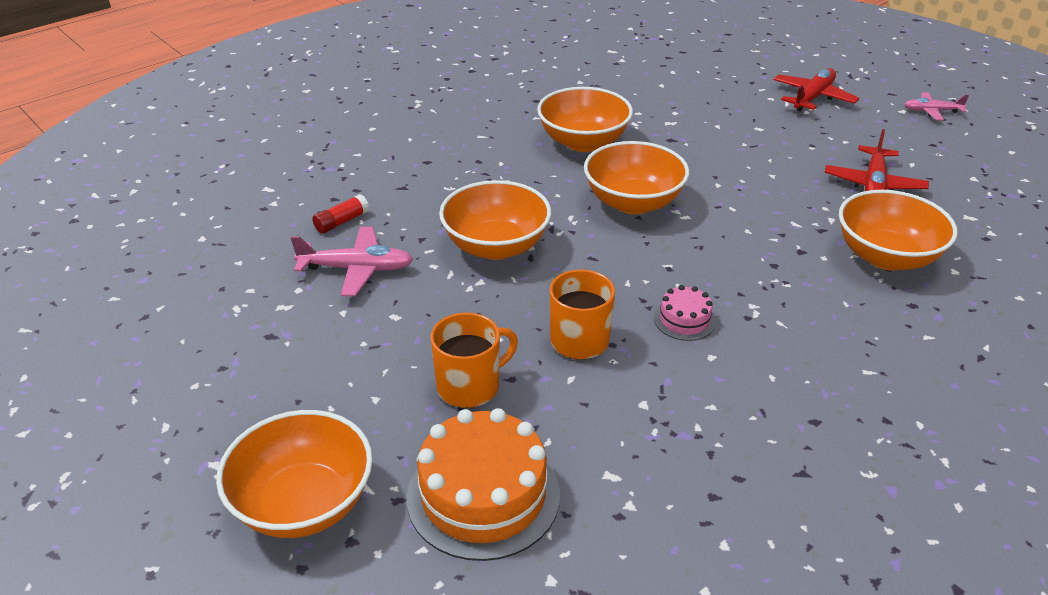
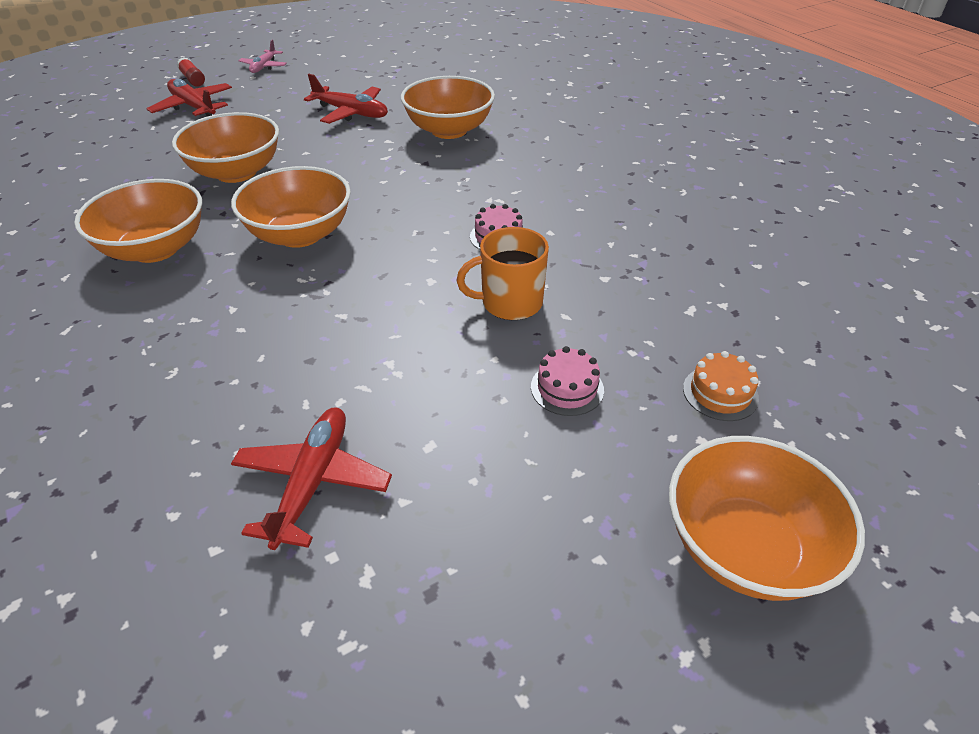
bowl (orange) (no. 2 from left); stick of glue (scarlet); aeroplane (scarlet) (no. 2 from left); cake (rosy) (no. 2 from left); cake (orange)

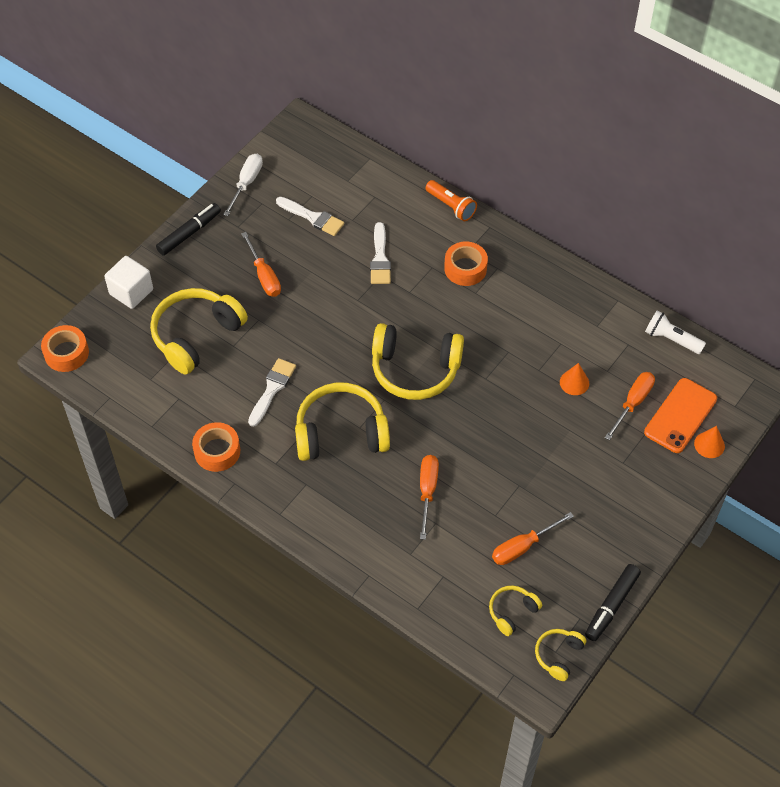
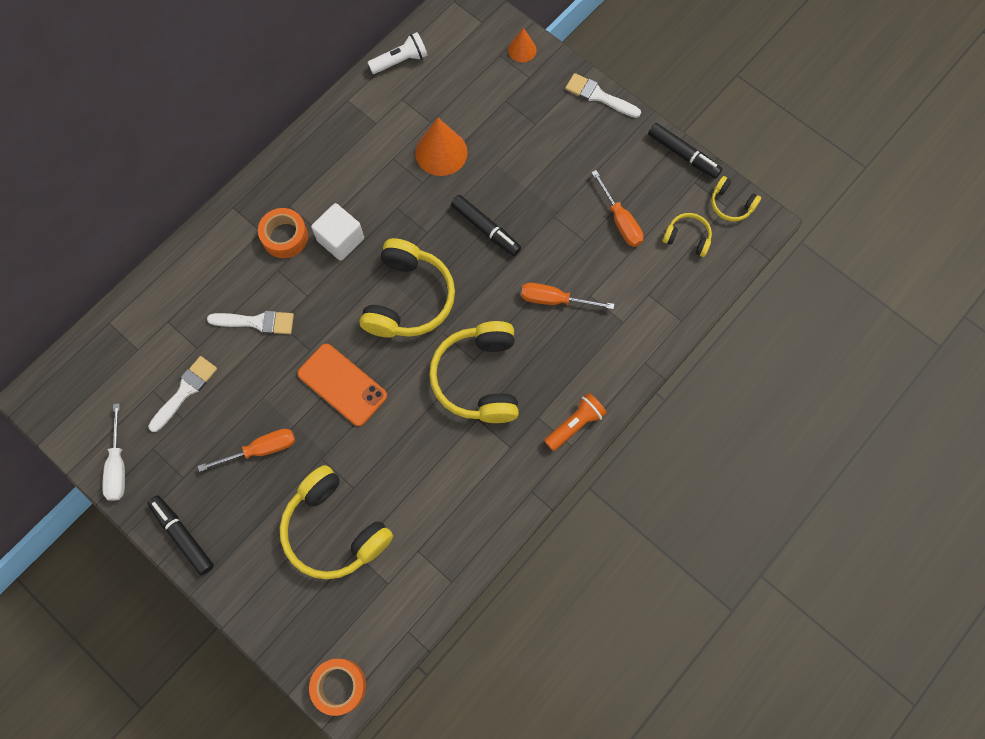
flat screwdriver (snow-white); phone (orange); solid cube (snow-white); pocket torch (snow-white); cone shape (orange) (no. 1 from left); marker pen (jet-black) (no. 2 from left); pocket torch (orange); brush (snow-white) (no. 3 from left); headphones (yellow) (no. 4 from left); tape (orange) (no. 2 from left in the first image); flat screwdriver (orange) (no. 4 from left in the first image)

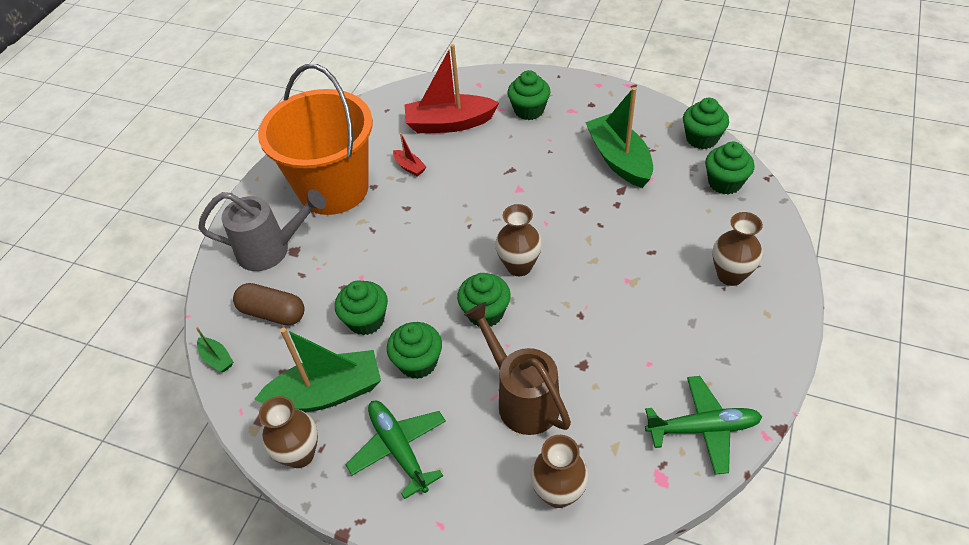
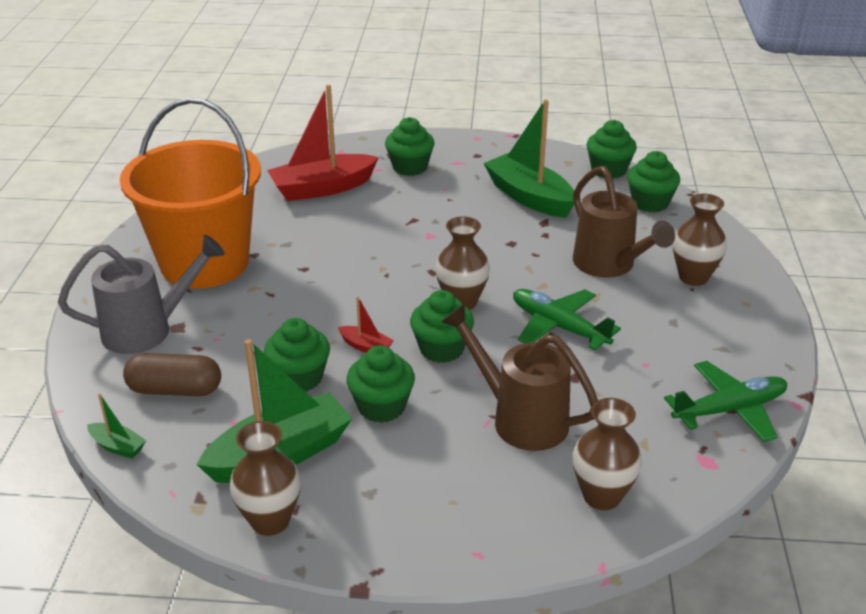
boat (scarlet) (no. 2 from left); aeroplane (emerald) (no. 1 from left); sprinkling can (brown) (no. 2 from left)

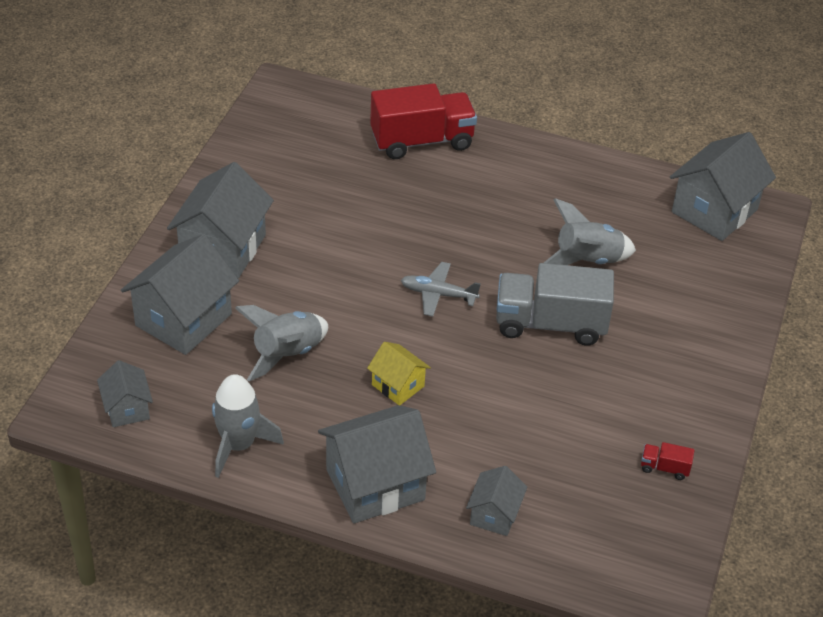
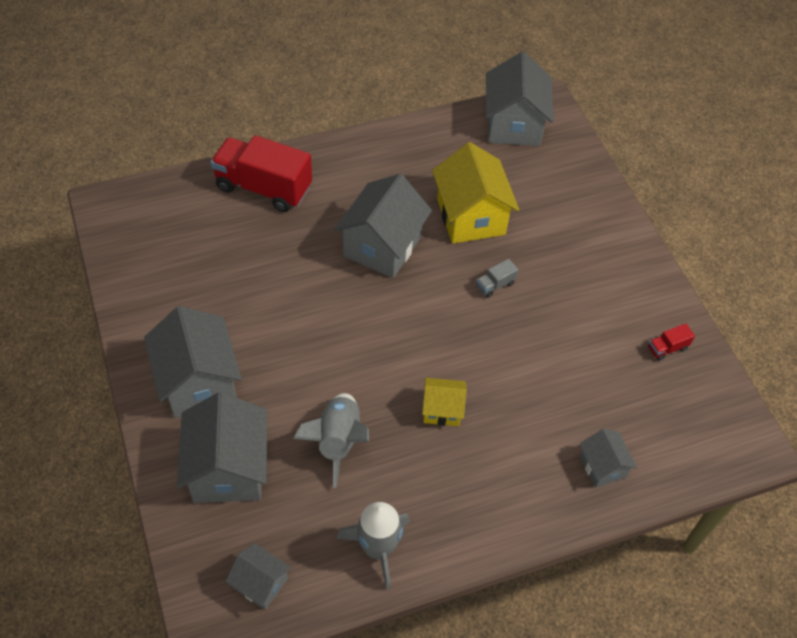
toy truck (scarlet) (no. 1 from left); house (ash-grey) (no. 4 from left); house (yellow) (no. 2 from left); toy truck (ash-grey); aeroplane (ash-grey)

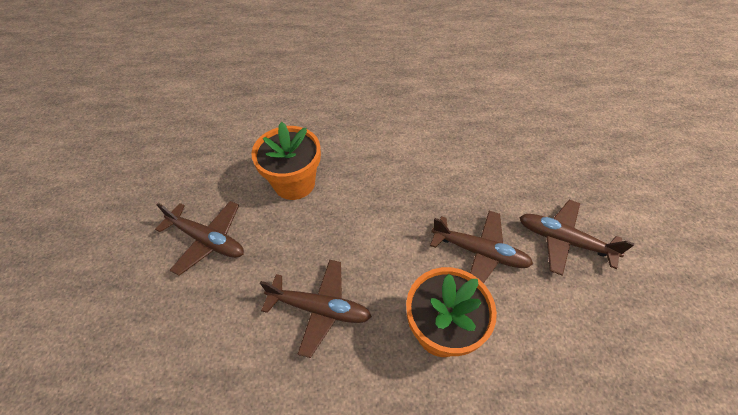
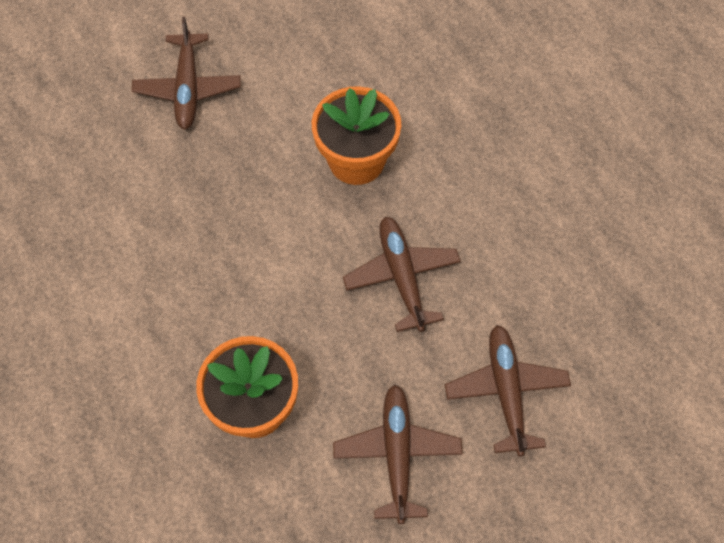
aeroplane (brown) (no. 4 from left)

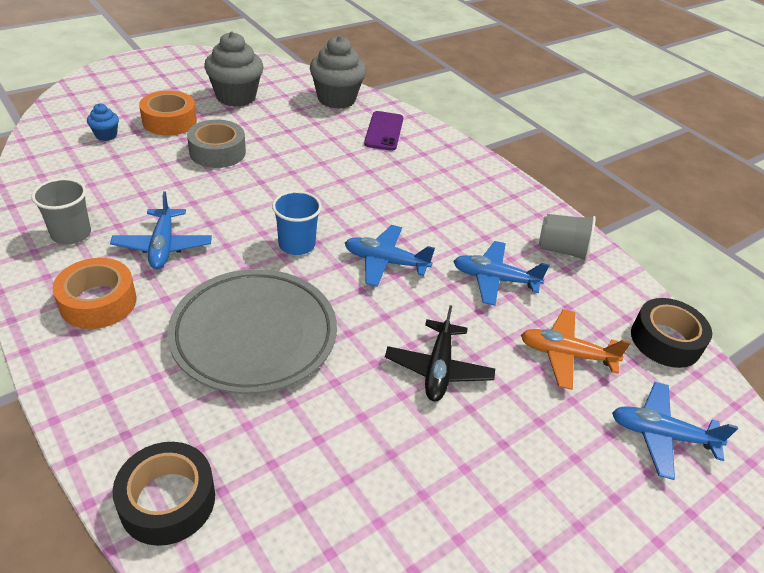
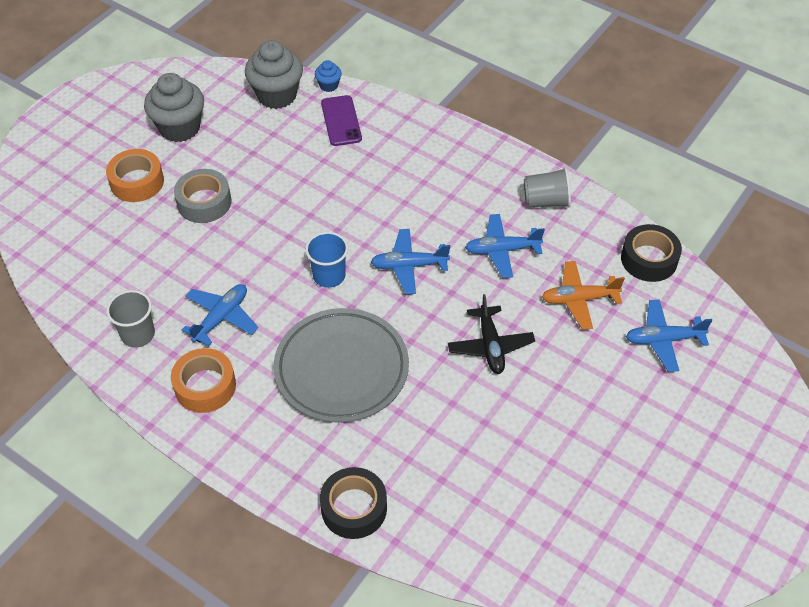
aeroplane (royal blue) (no. 1 from left); cupcake (royal blue)

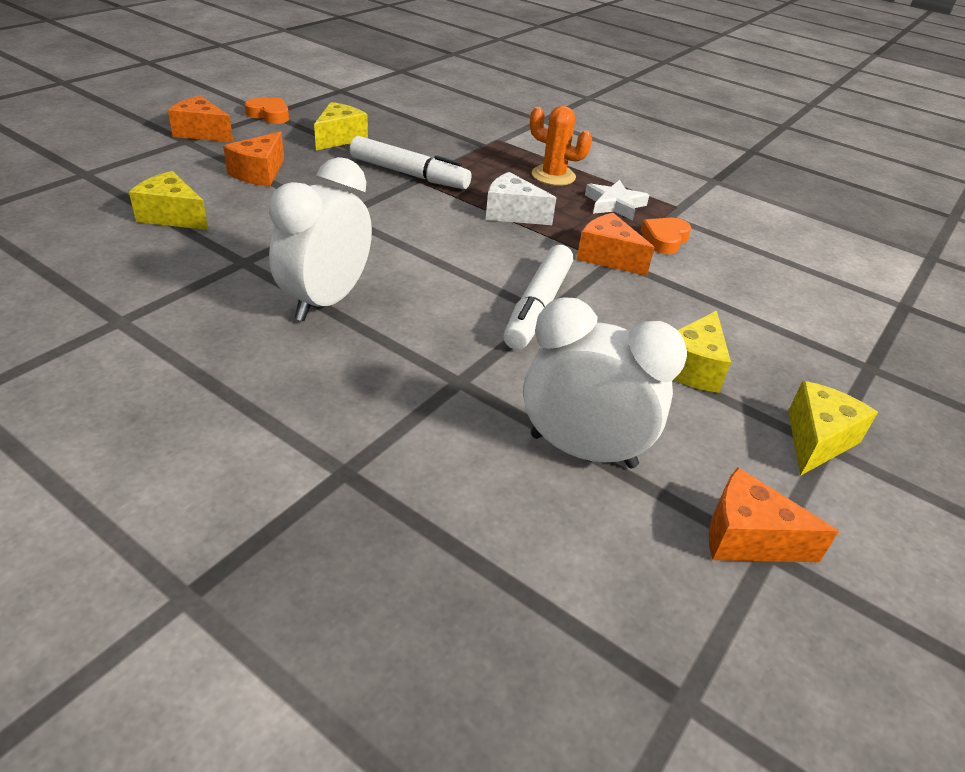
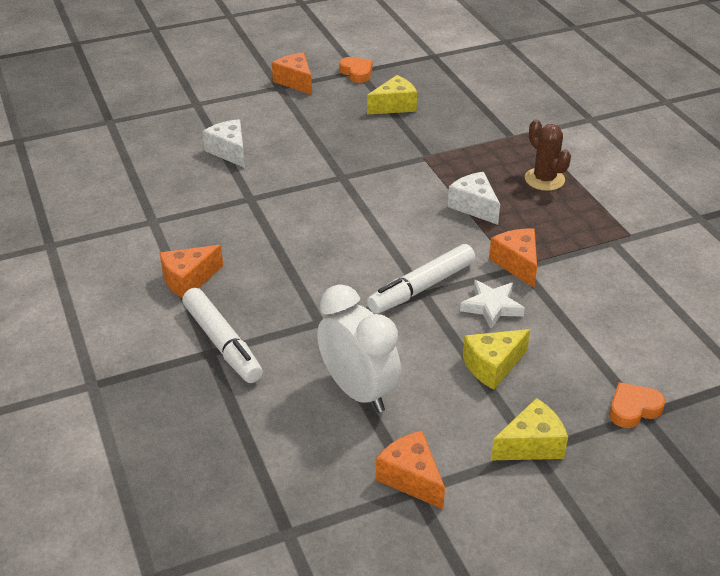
cheese (orange) (no. 1 from left); marker pen (snow-white) (no. 1 from left); cheese (snow-white) (no. 1 from left); star shape (snow-white); prickly plant (brown); heart (orange) (no. 2 from left); bedside clock (snow-white) (no. 1 from left in the first image)

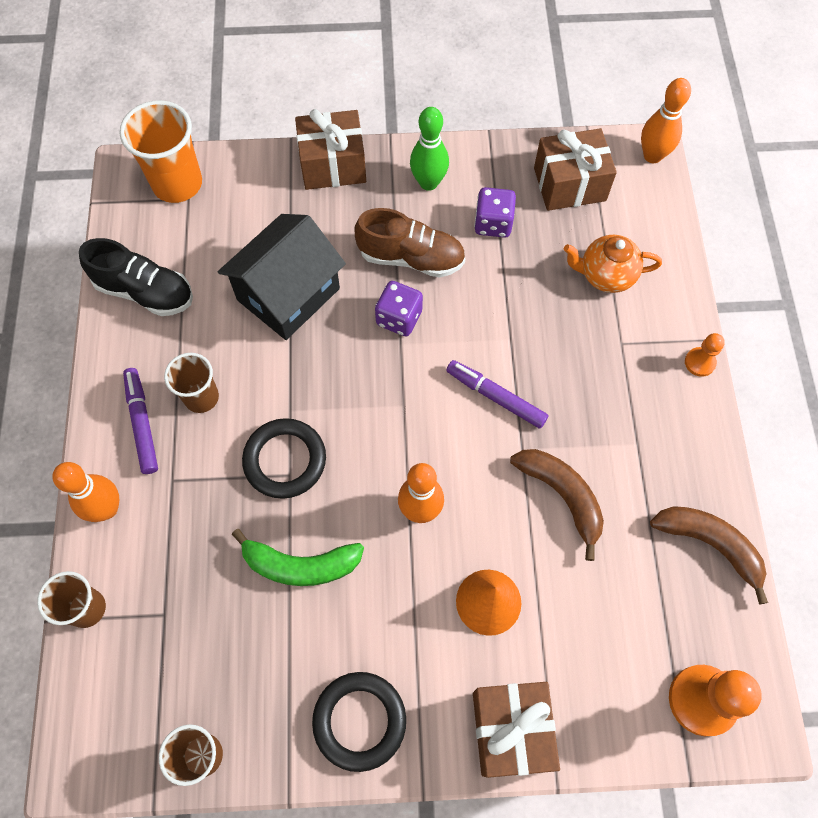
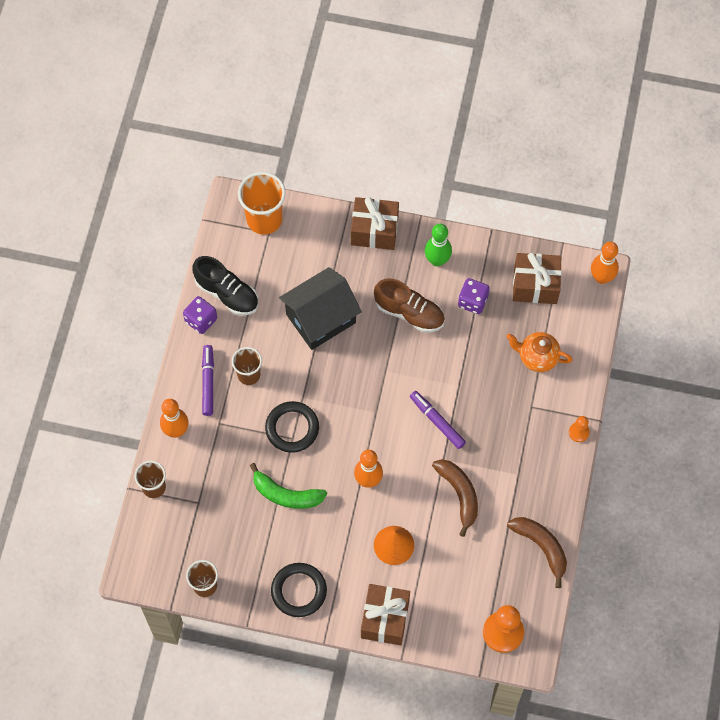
game die (royal purple) (no. 1 from left)

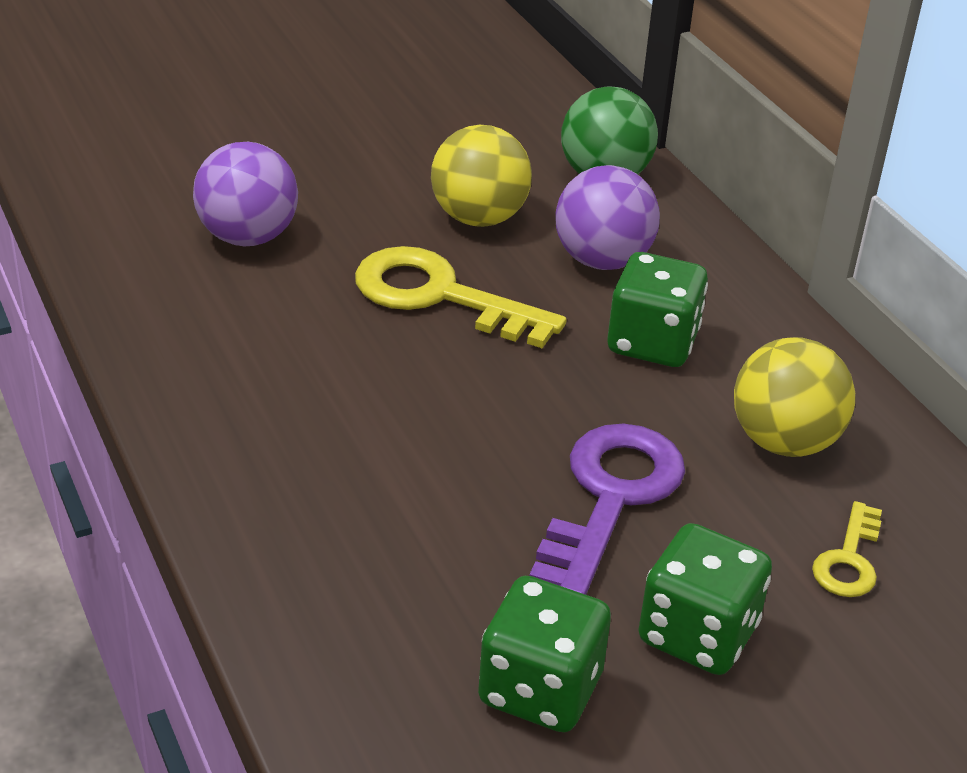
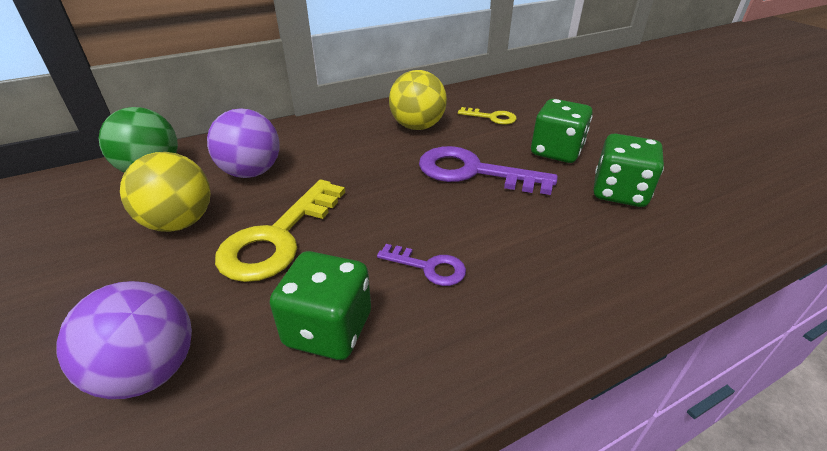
game die (emerald) (no. 1 from left); door key (royal purple) (no. 1 from left)

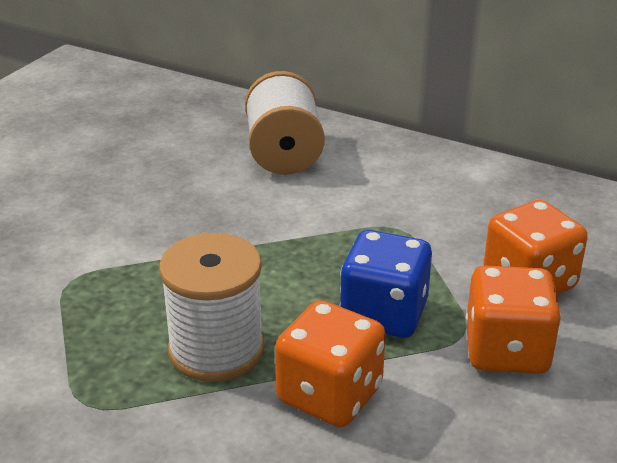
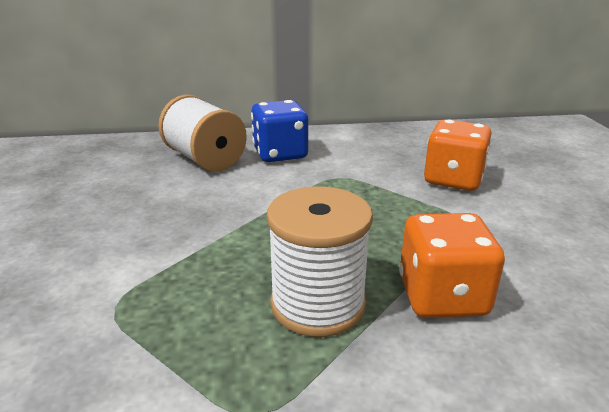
game die (royal blue); game die (orange) (no. 2 from left in the first image)

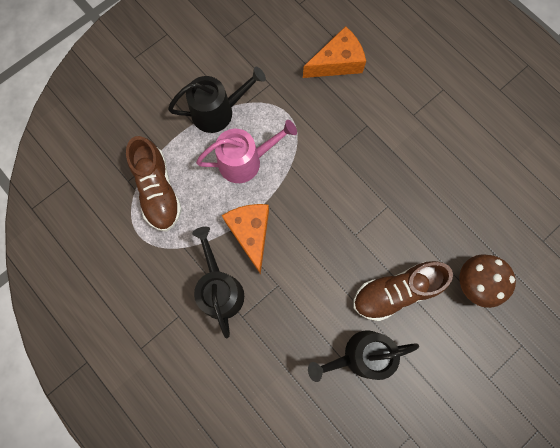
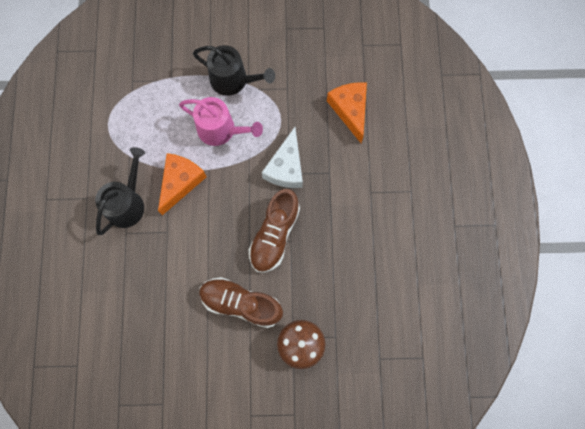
shoe (brown) (no. 2 from left); cheese (snow-white); cheese (orange) (no. 2 from left); sprinkling can (jet-black) (no. 3 from left in the first image)

